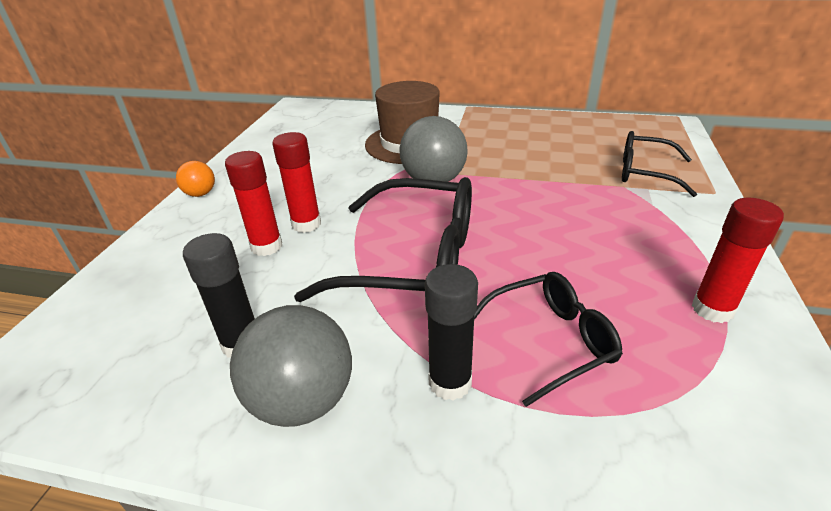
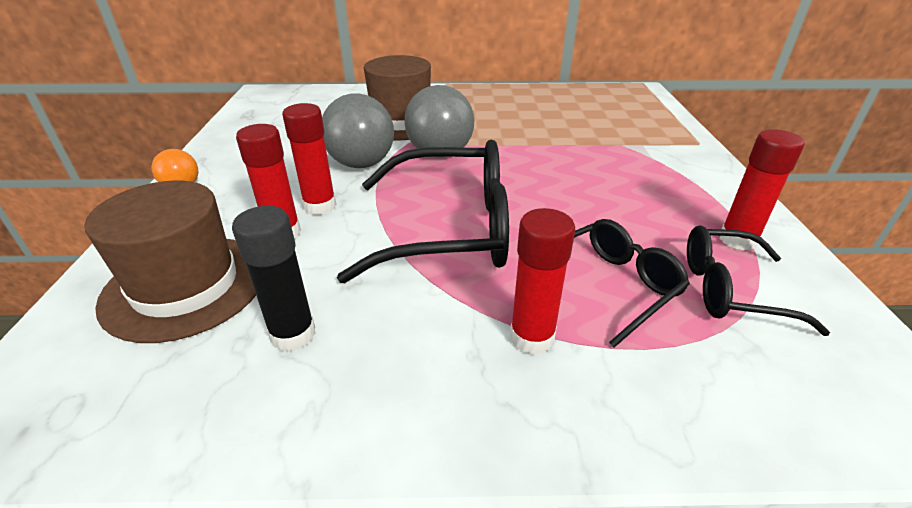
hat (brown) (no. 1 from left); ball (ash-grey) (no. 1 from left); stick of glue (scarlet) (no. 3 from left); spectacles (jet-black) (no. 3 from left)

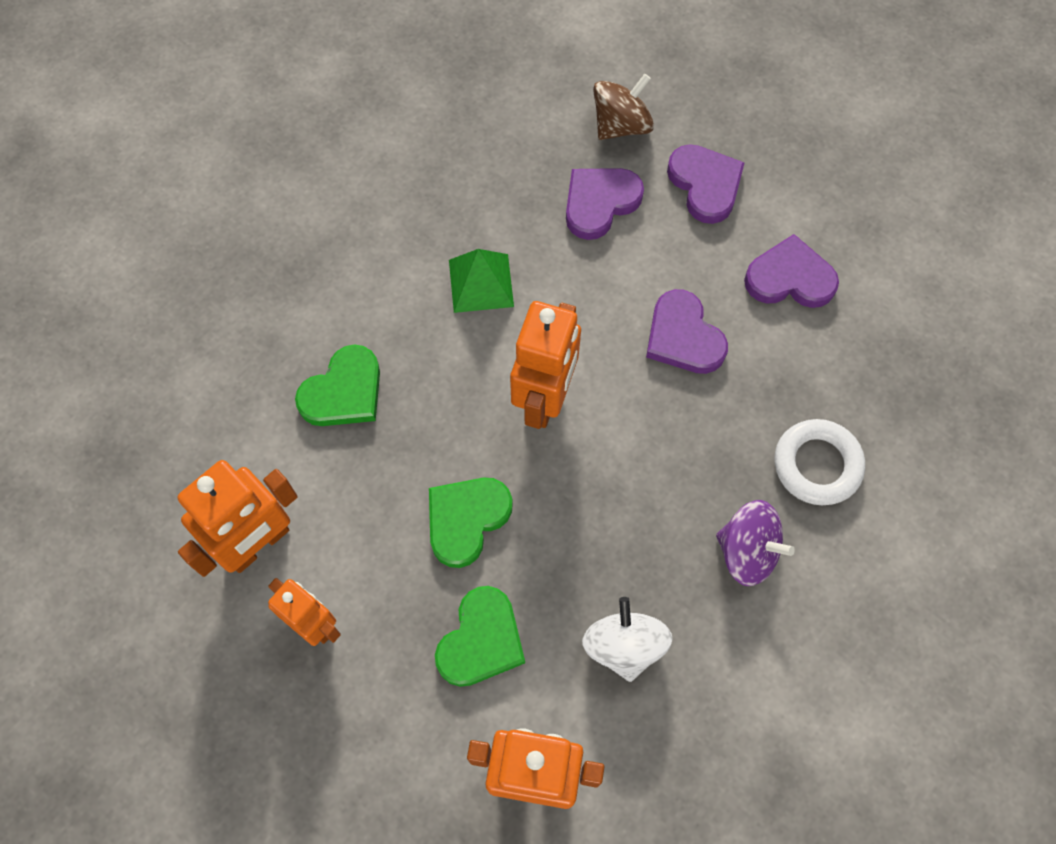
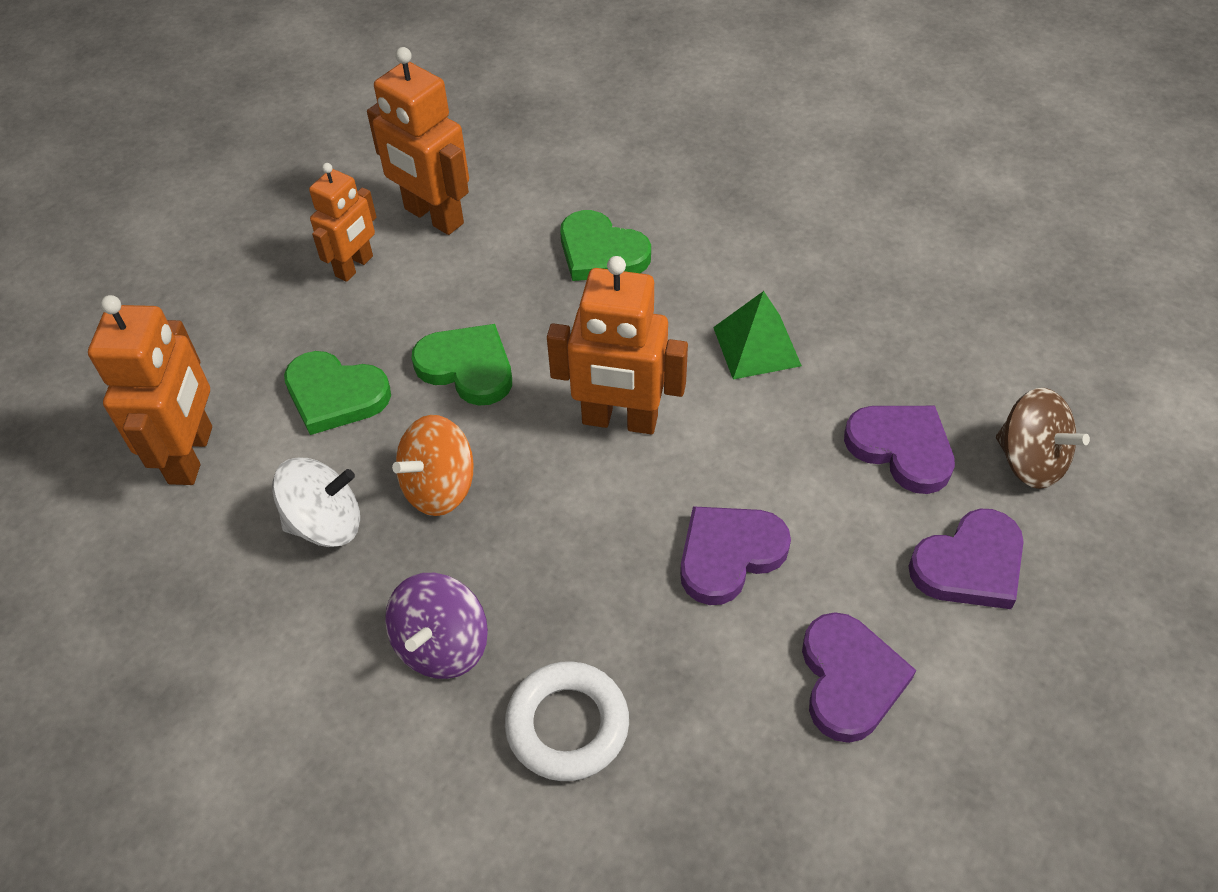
toy top (orange)

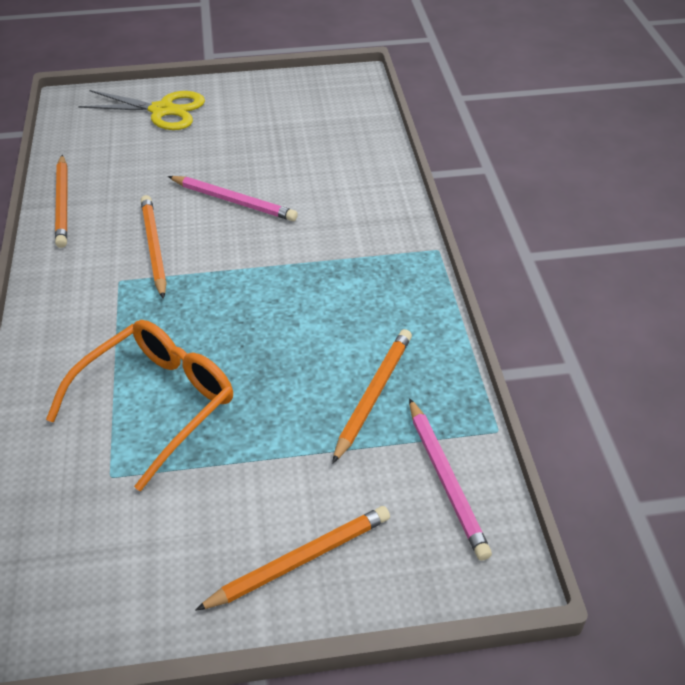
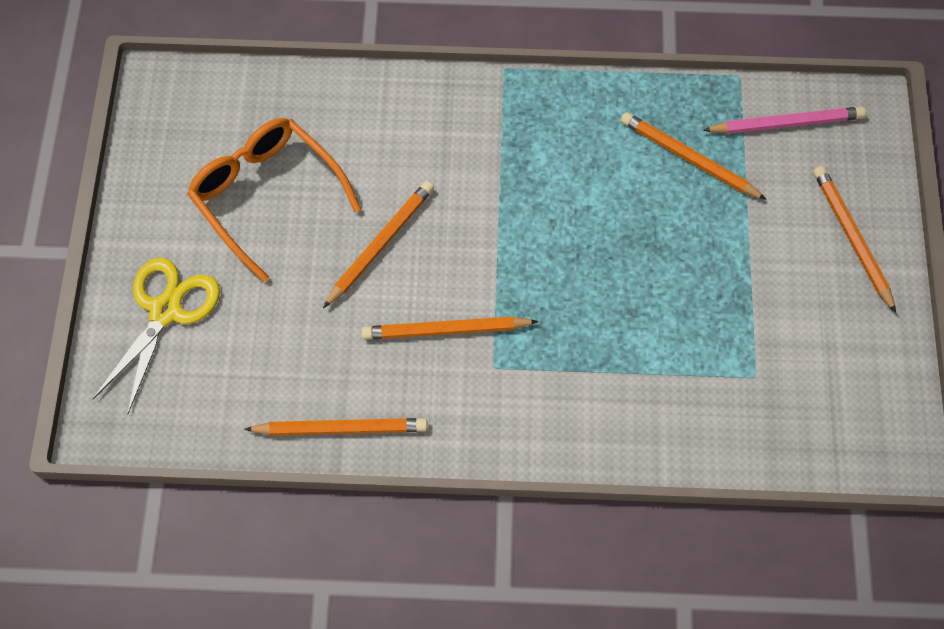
spectacles (orange); lead pencil (orange) (no. 2 from left)

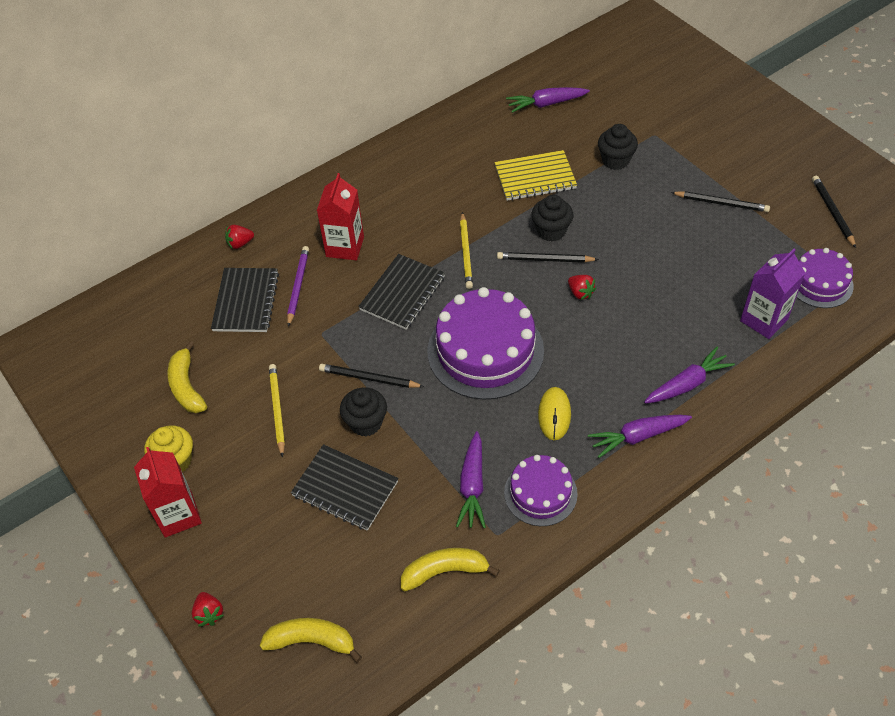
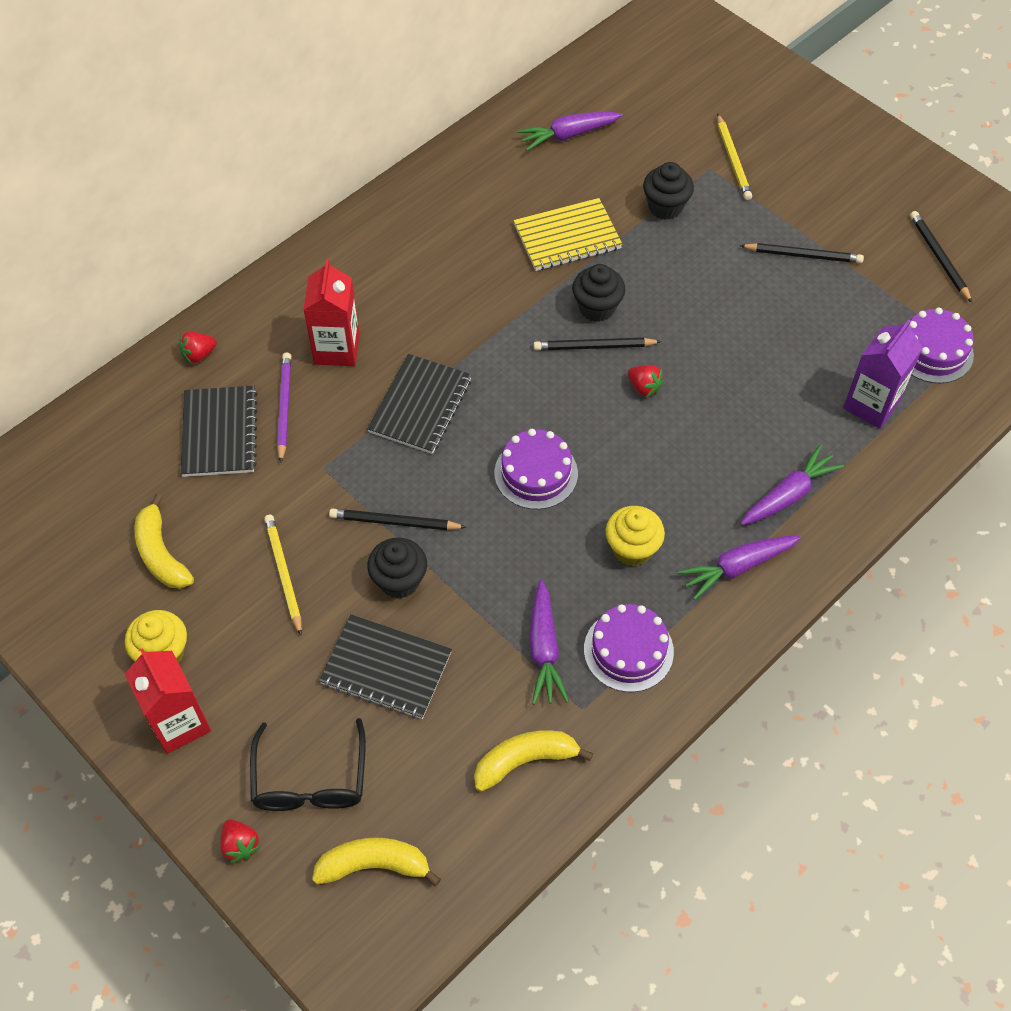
spectacles (jet-black); cake (royal purple) (no. 1 from left); cupcake (yellow) (no. 2 from left); lead pencil (yellow) (no. 2 from left)

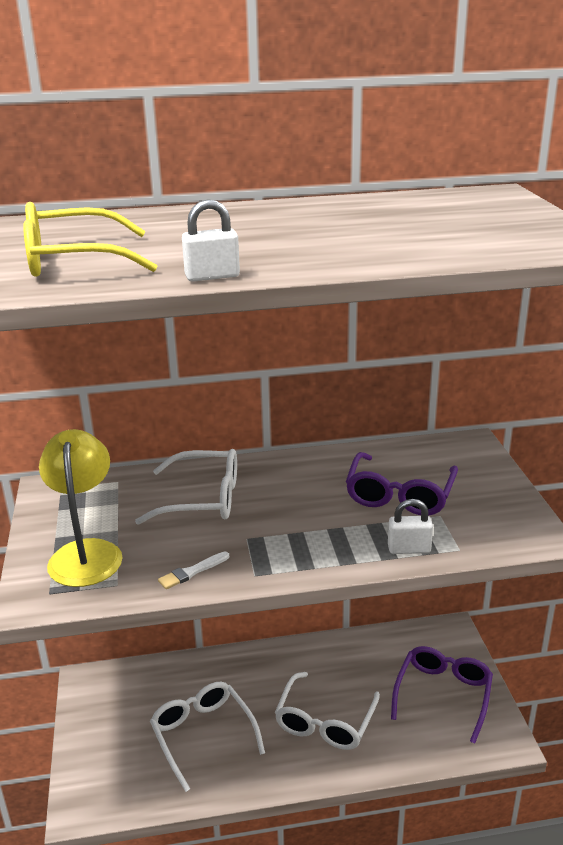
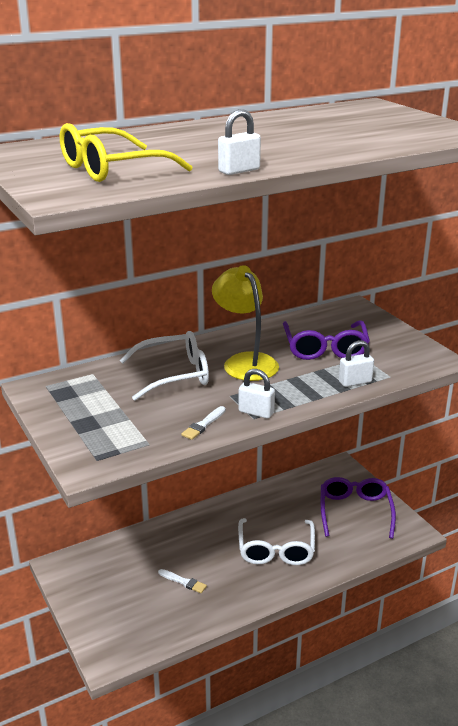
brush (snow-white) (no. 1 from left); lamp (yellow); small lock (snow-white) (no. 2 from left)

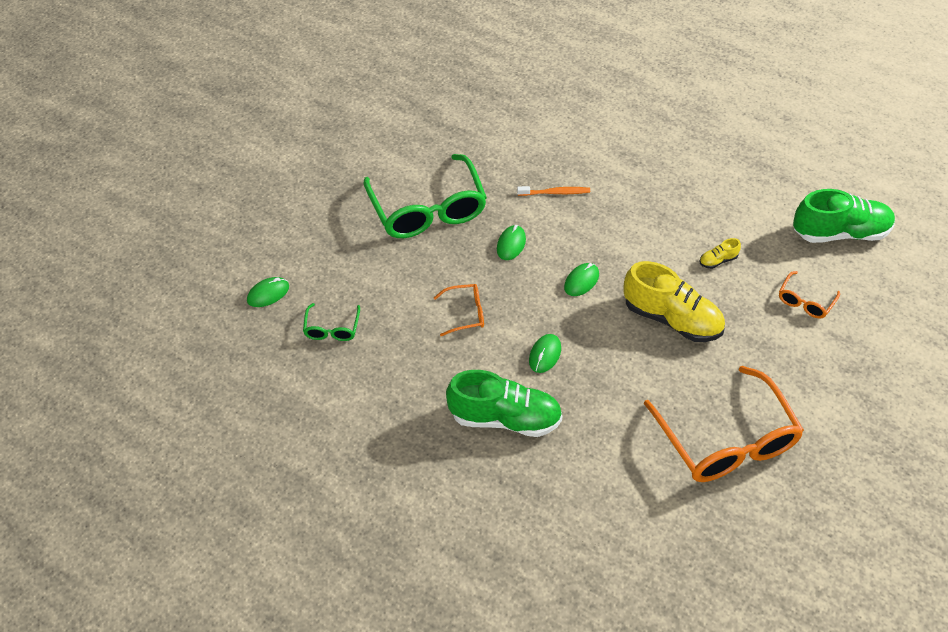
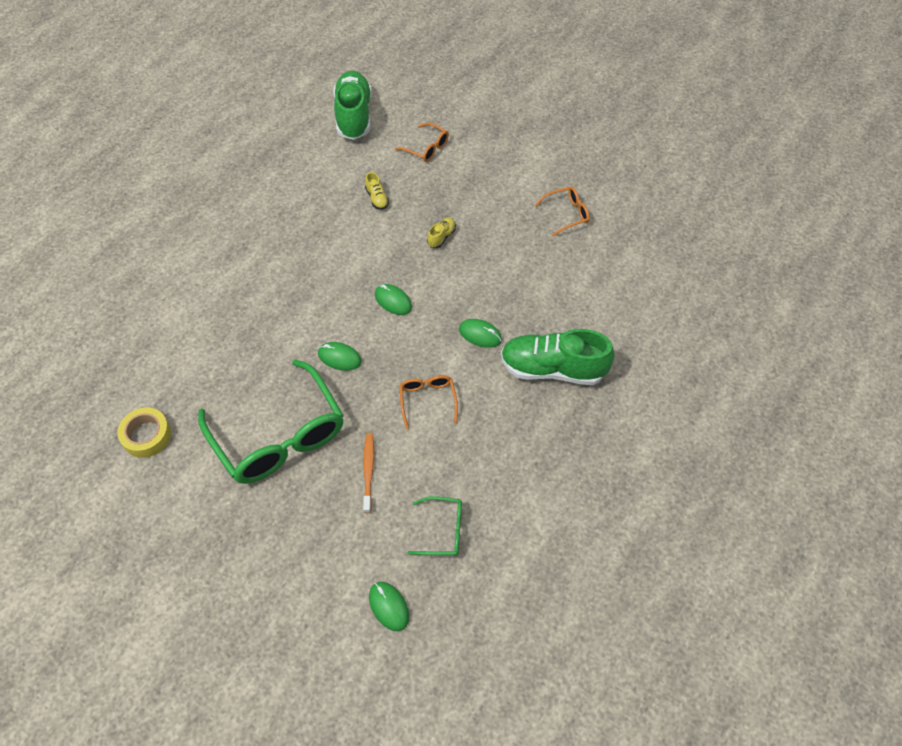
tape (yellow); spectacles (emerald) (no. 1 from left); tooth brush (orange); shoe (yellow) (no. 2 from left); shoe (emerald) (no. 2 from left); spectacles (orange) (no. 3 from left)

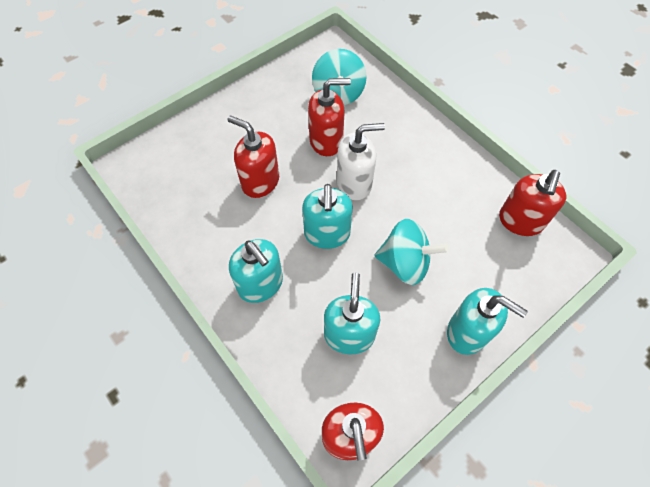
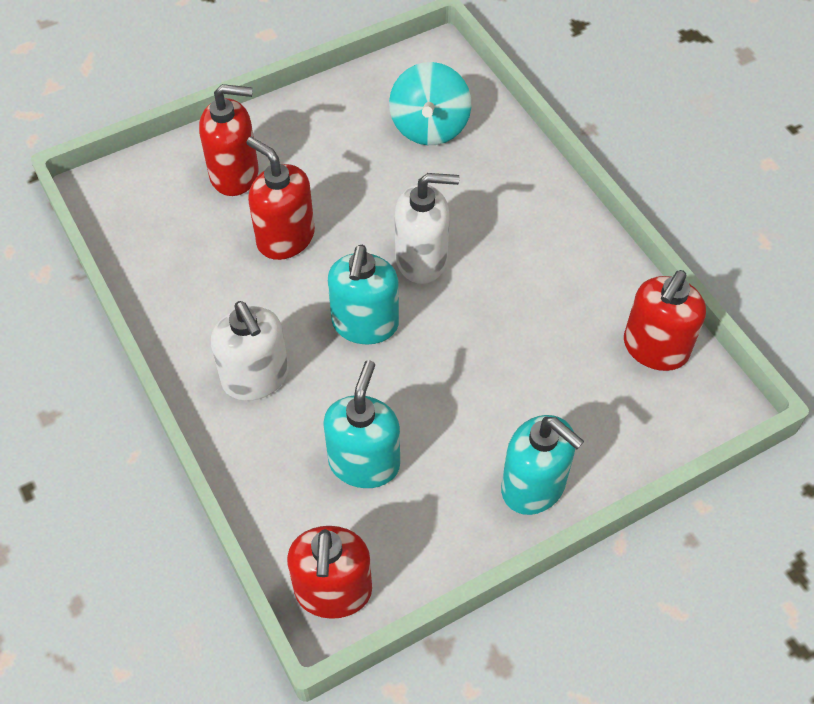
pump bottle (scarlet) (no. 1 from left); pump bottle (snow-white) (no. 1 from left); toy top (turquoise) (no. 2 from left in the first image)

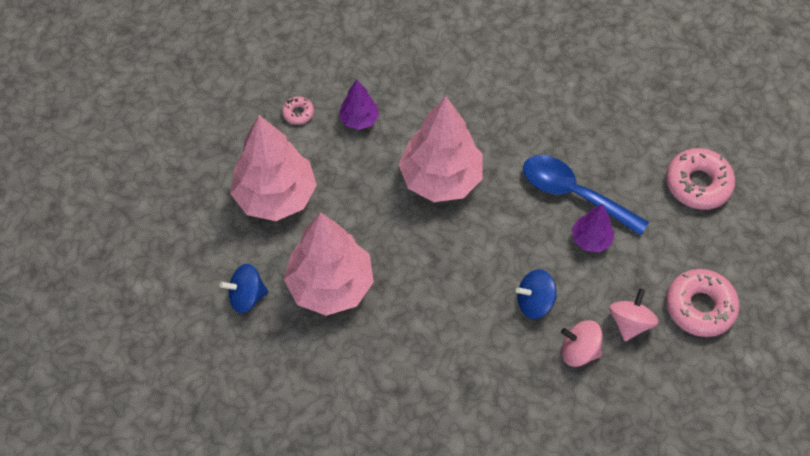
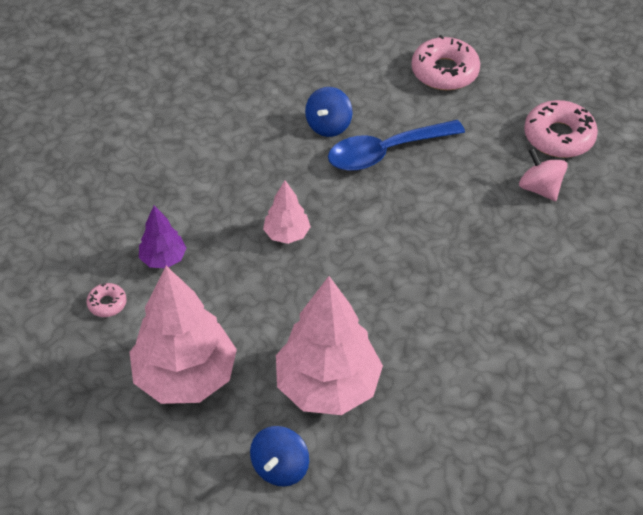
toy tree (rosy) (no. 2 from left); toy top (royal blue) (no. 2 from left); toy top (rosy) (no. 1 from left in the first image); toy tree (royal purple) (no. 2 from left in the first image)

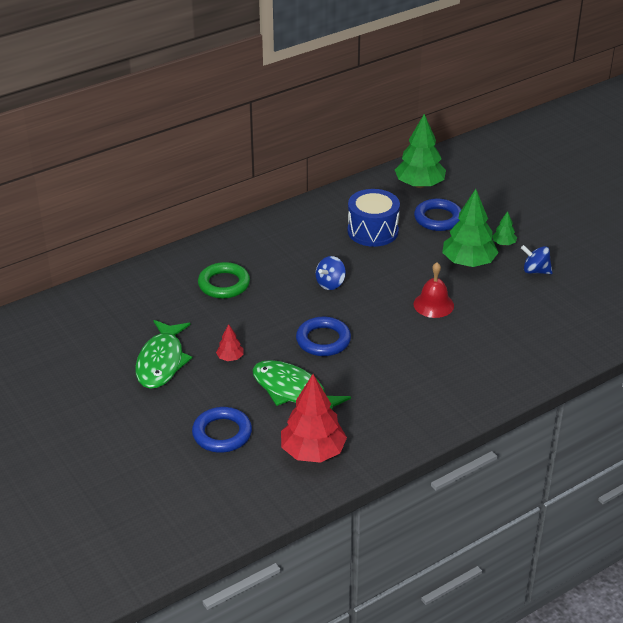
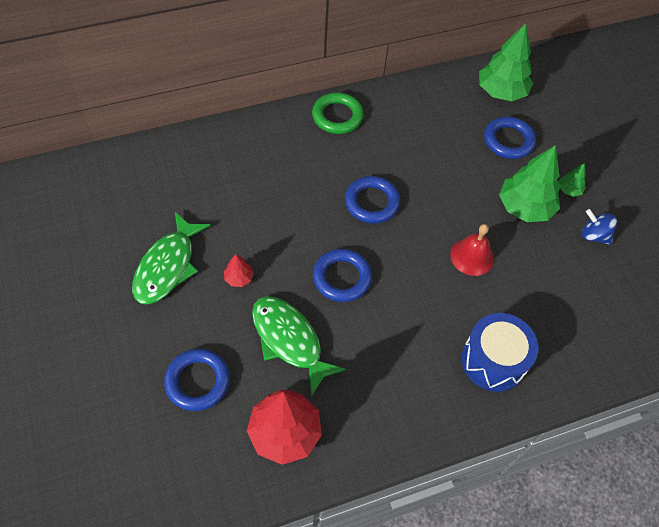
hoop (emerald); hoop (royal blue) (no. 3 from left); toy drum (royal blue)

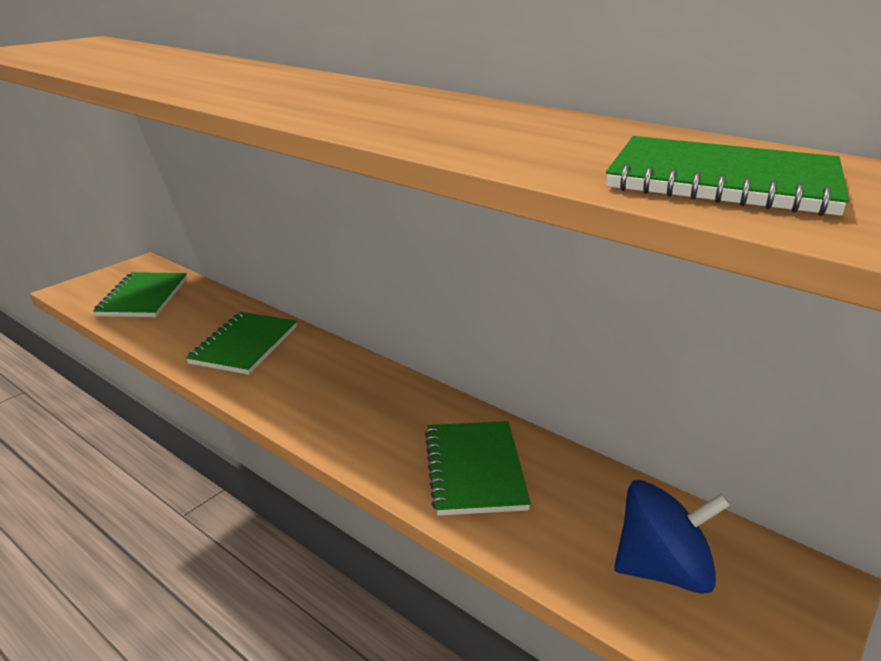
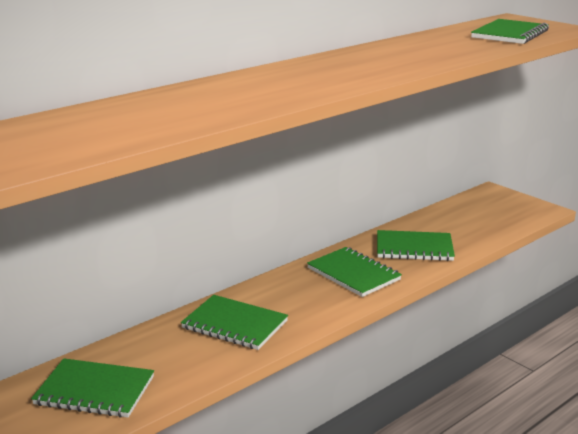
notebook (emerald) (no. 3 from left); toy top (royal blue)

